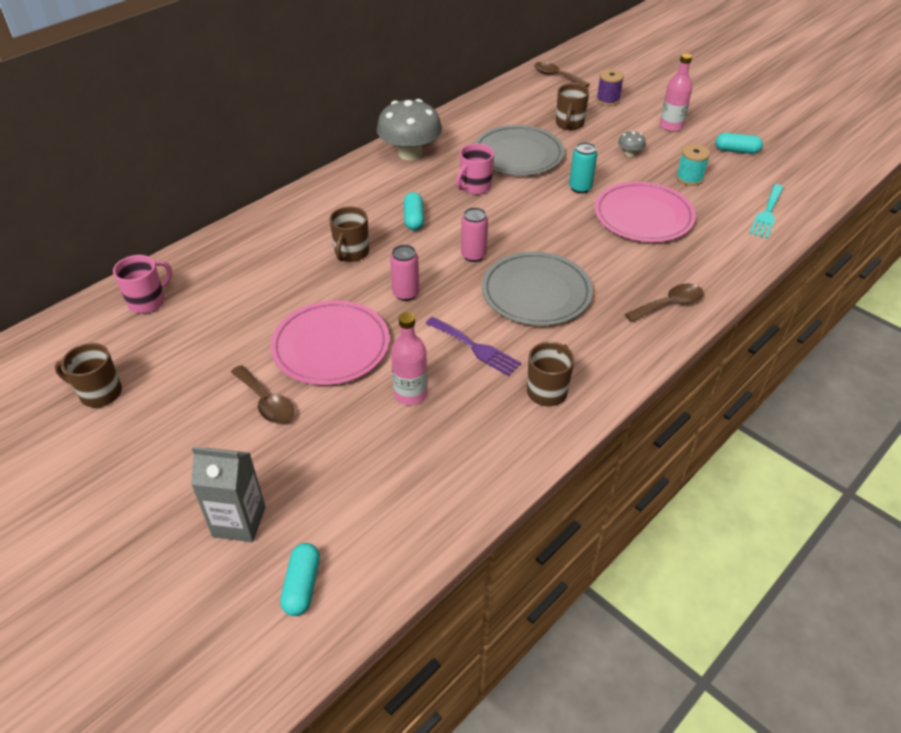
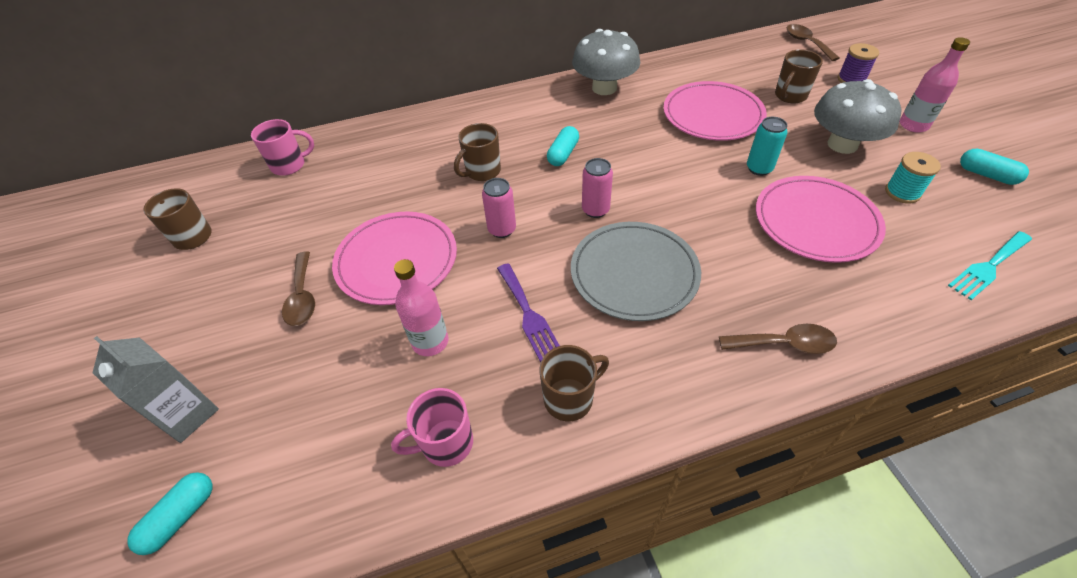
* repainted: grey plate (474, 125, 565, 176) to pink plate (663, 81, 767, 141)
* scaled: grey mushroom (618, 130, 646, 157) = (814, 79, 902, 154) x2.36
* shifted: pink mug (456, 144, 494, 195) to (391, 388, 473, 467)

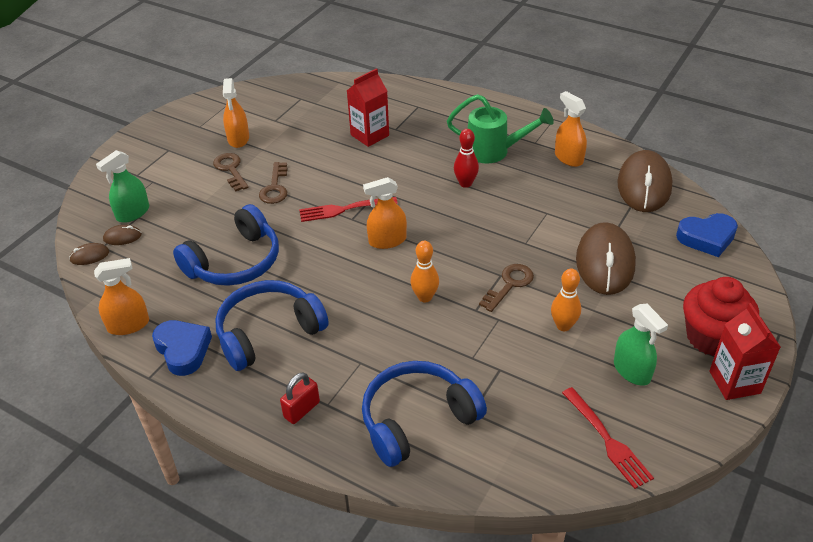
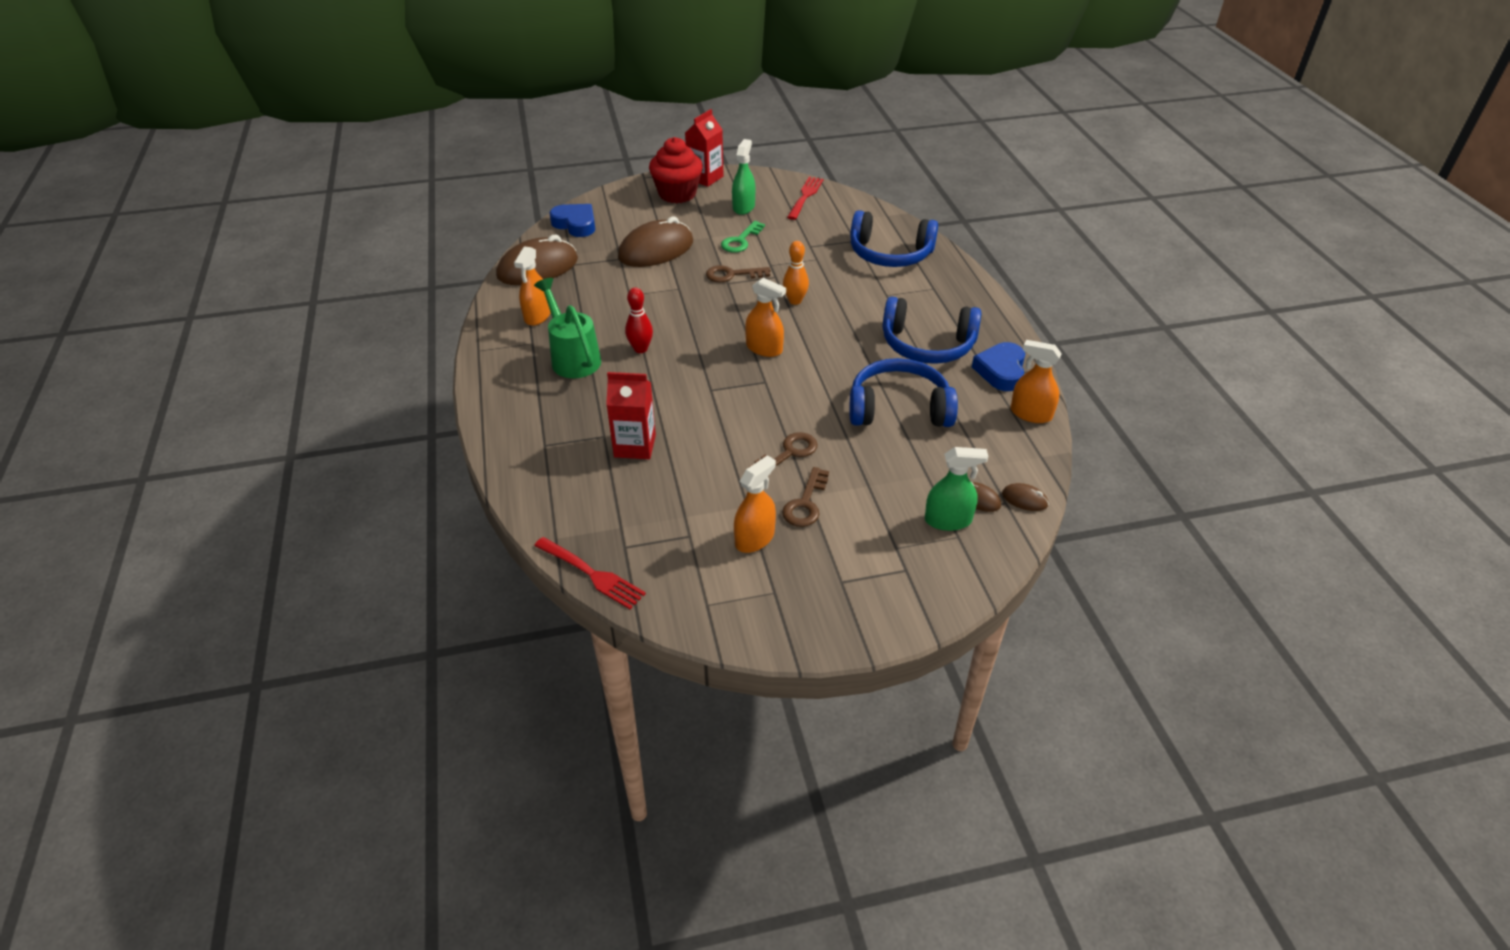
* shifted: red fork (299, 197, 398, 222) to (534, 537, 646, 609)
* swapped: orange bowling pin (551, 269, 581, 331) to green key (721, 221, 765, 253)
* gone: red padlock (280, 372, 320, 424)

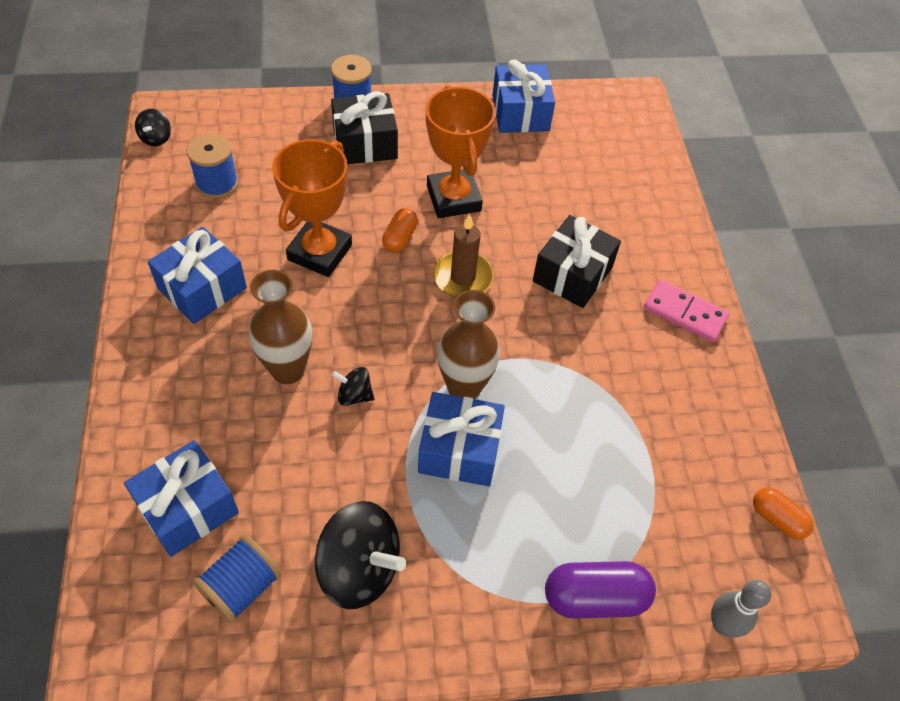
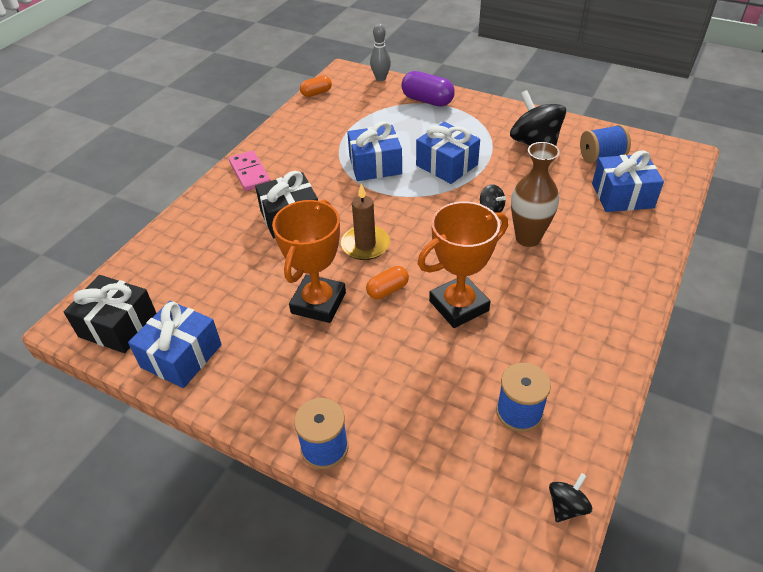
* shifted: black gift (331, 91, 398, 164) to (64, 275, 157, 353)
* shifted: blue gift (148, 227, 247, 324) to (347, 121, 402, 181)
* gone: brown vase (437, 290, 500, 399)
* rotated: orange capsule (753, 487, 814, 540) = (300, 75, 332, 97) 75 degrees clockwise

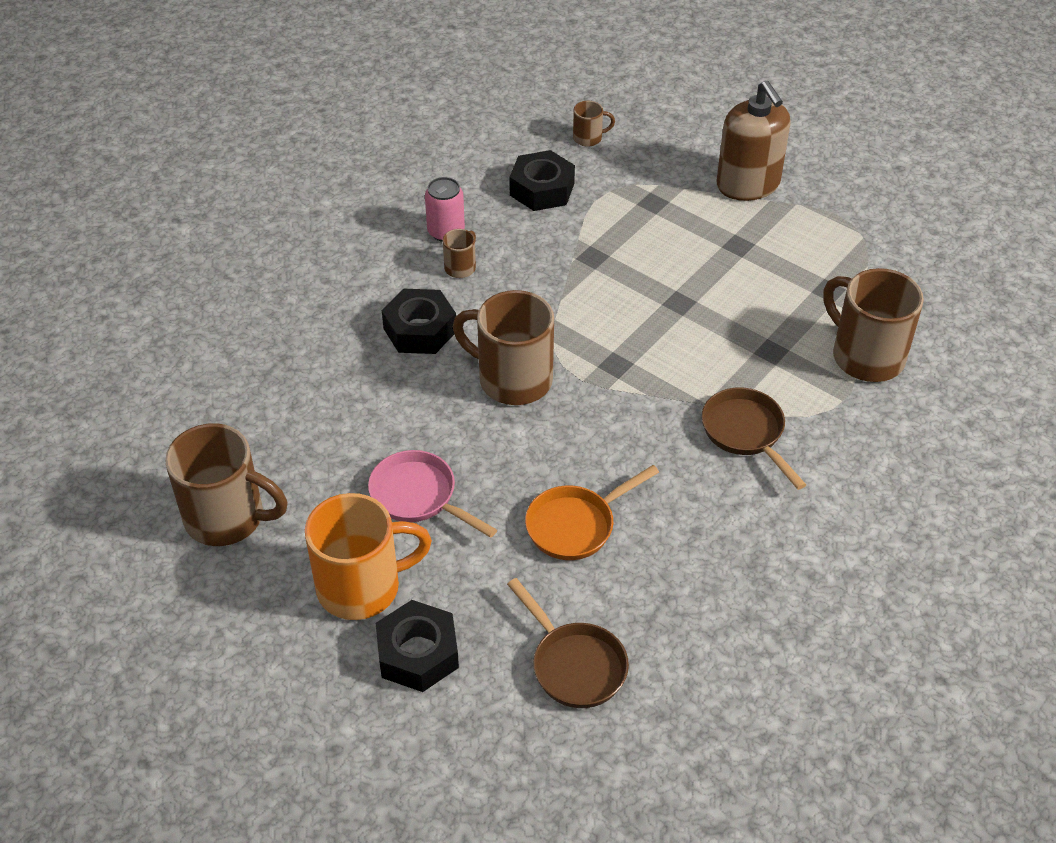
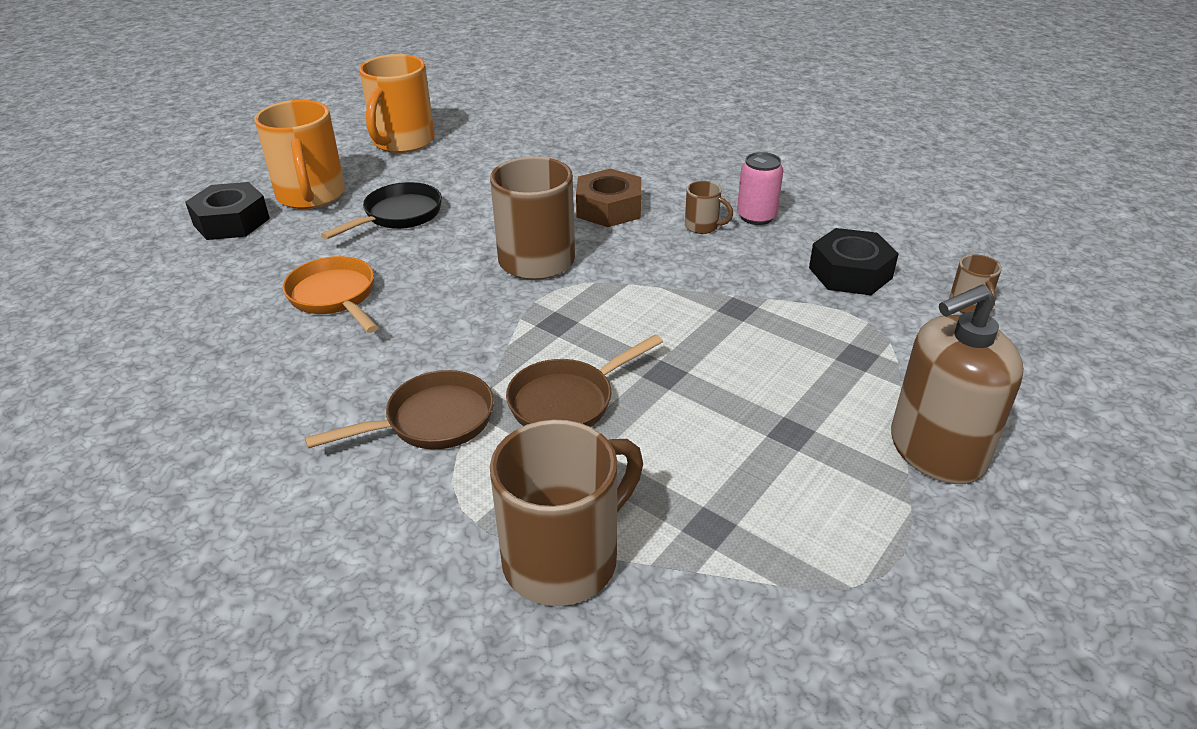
* repainted: black nut (382, 289, 456, 354) to brown nut (576, 169, 641, 227)
* repainted: brown mug (165, 423, 288, 546) to orange mug (359, 54, 435, 153)
* repainted: pink pan (368, 450, 497, 538) to black pan (321, 182, 442, 239)
* shifted: brown pan (507, 578, 629, 708) to (506, 334, 663, 427)

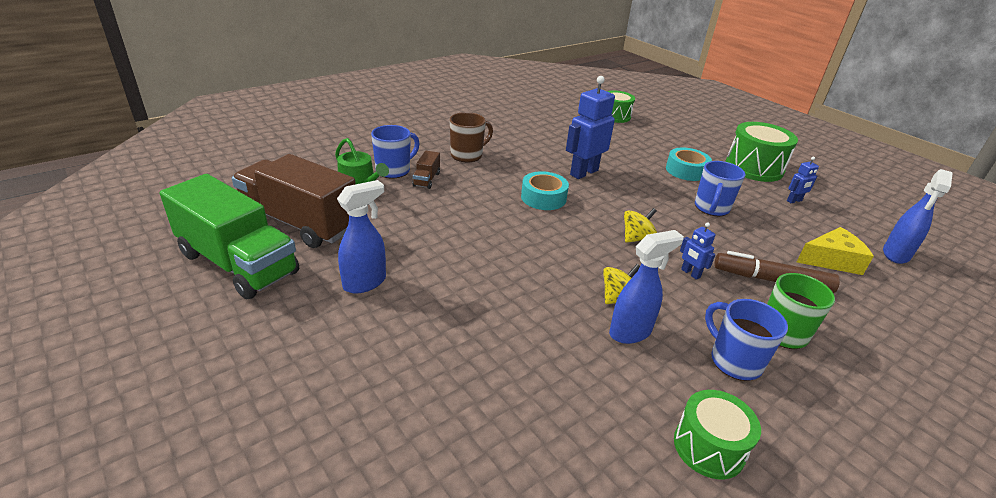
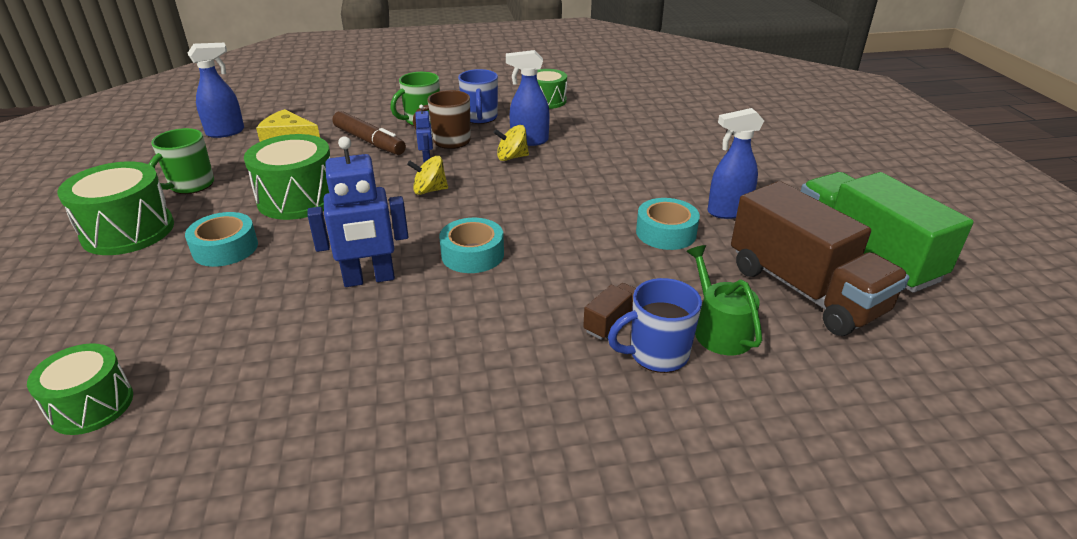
* shifted: brown mug (450, 112, 493, 163) to (413, 90, 471, 149)
* swapped: blue robot (787, 157, 819, 203) to green mug (148, 128, 214, 194)
* swapped: blue mug (695, 161, 746, 216) to green drum (244, 134, 330, 220)
* new: turquoise tape (636, 198, 700, 250)

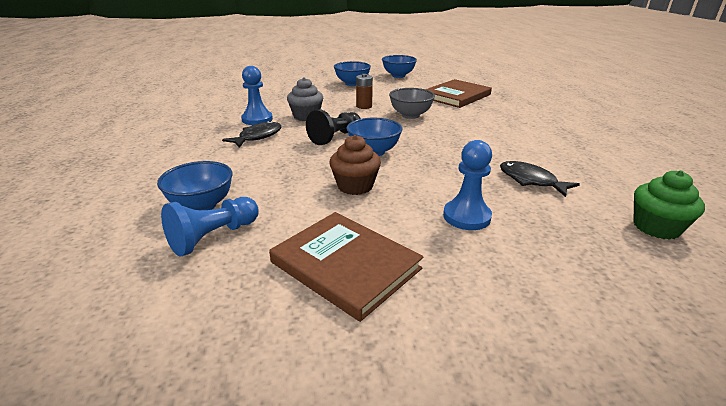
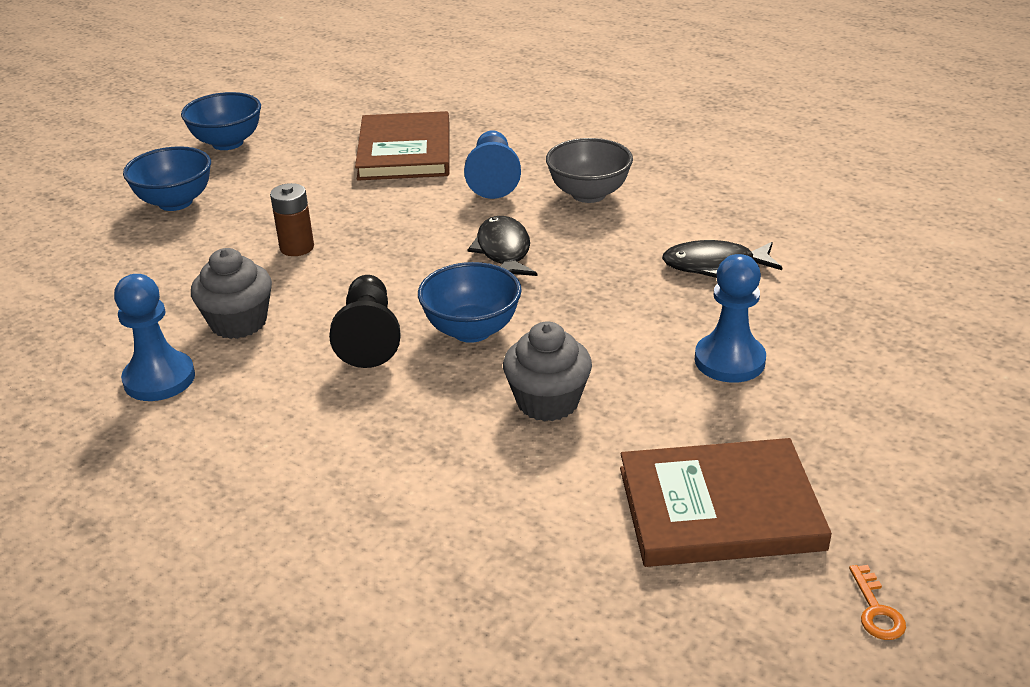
* shifted: grey bowl (389, 88, 435, 119) to (546, 138, 633, 203)
* shifted: black fish (222, 121, 281, 148) to (467, 216, 538, 276)
* repainted: brown cupcake (330, 135, 381, 195) to grey cupcake (503, 321, 592, 422)
* gone: blue bowl (157, 161, 233, 210)
* gone: green cupcake (633, 170, 705, 240)
* shifted: blue pawn (161, 197, 258, 256) to (464, 130, 521, 199)
* new: orange key (849, 565, 906, 640)

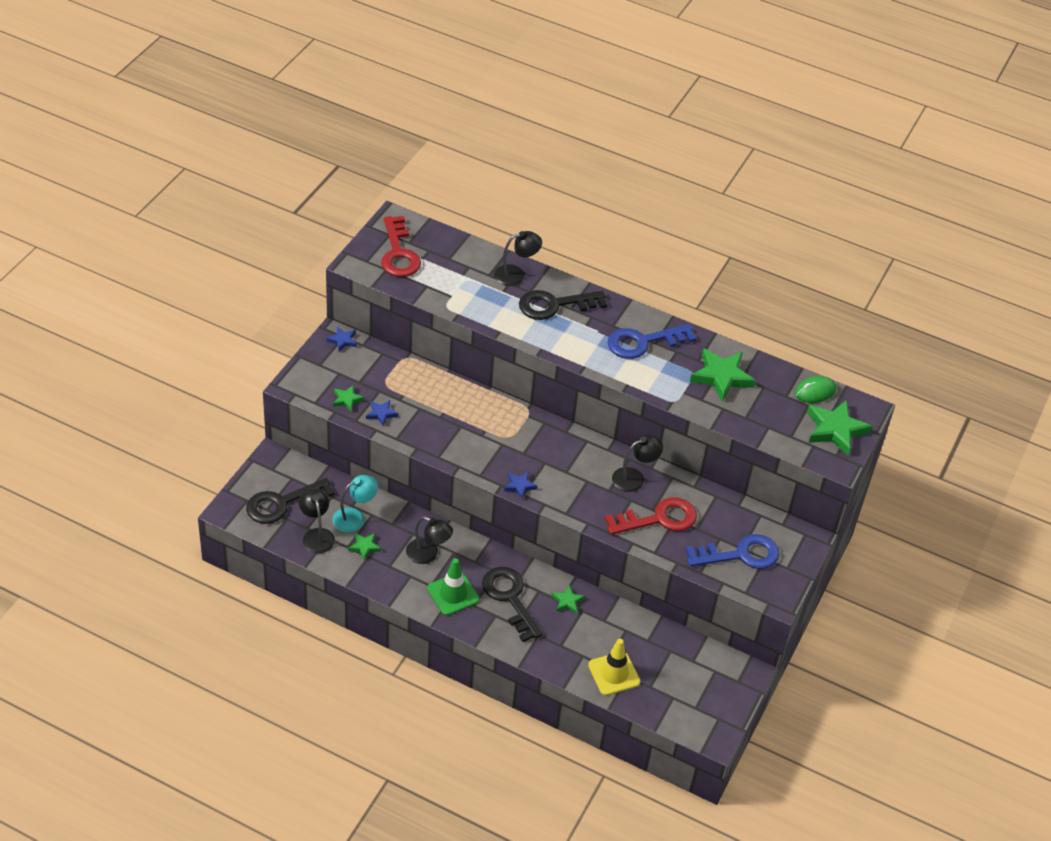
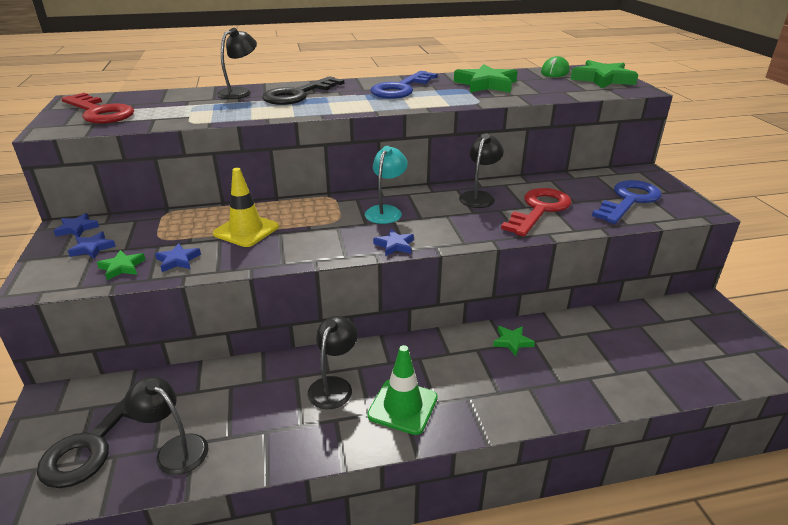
* shifted: turquoise lamp (332, 475, 378, 532) to (365, 146, 408, 224)
* rotated: black lamp (406, 517, 453, 564) = (308, 316, 358, 409) 60 degrees counterclockwise
* gone: green star (348, 533, 381, 561)
* gone: black key (482, 567, 543, 642)
* shifted: yellow traffic cone (588, 639, 641, 696) to (213, 168, 279, 247)
* new: blue star (68, 232, 116, 259)

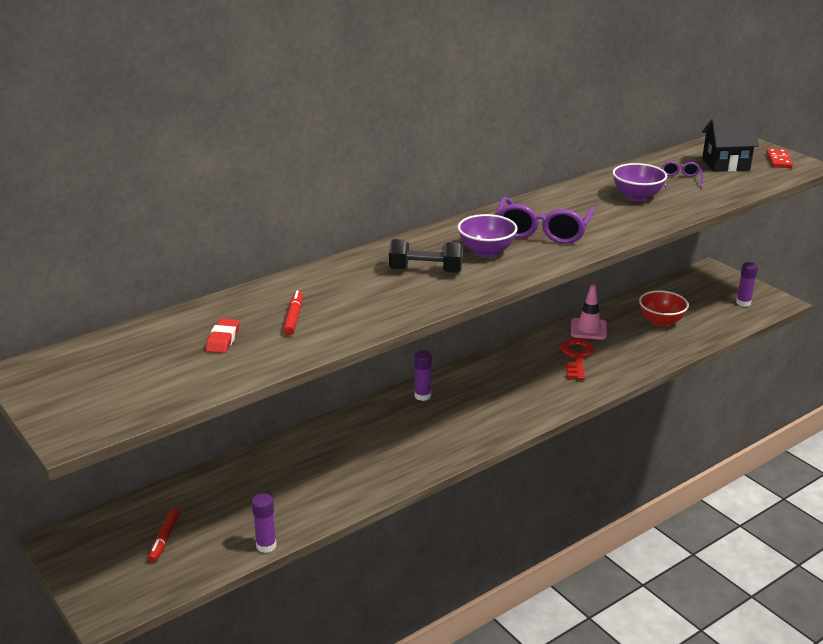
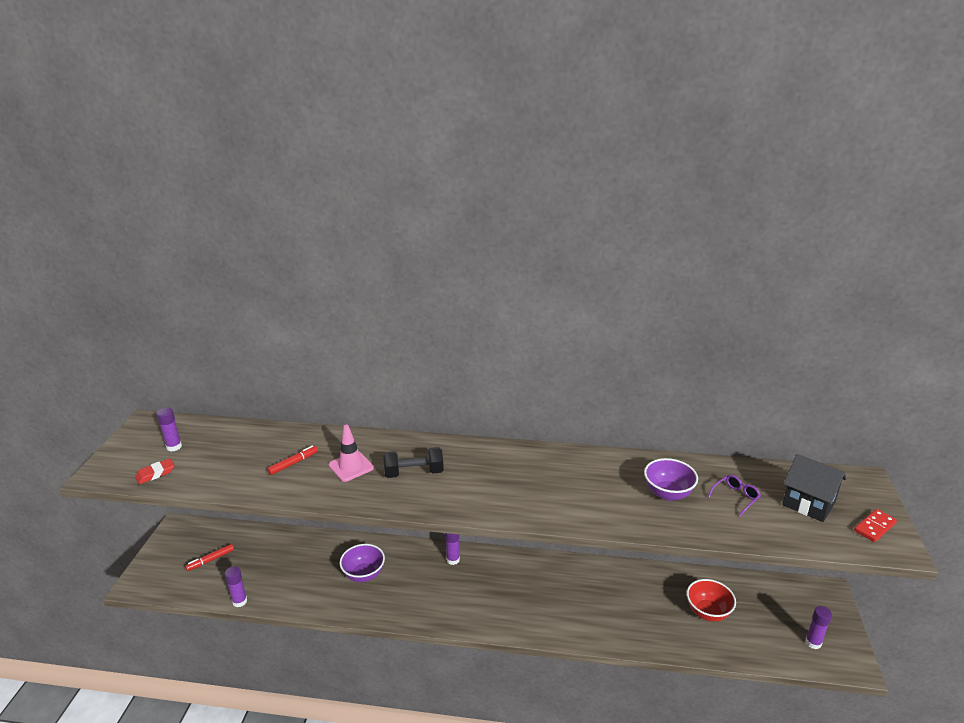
* gone: purple glasses (496, 197, 595, 244)
* shifted: purple bowl (458, 214, 518, 257) to (340, 544, 385, 582)
* rotated: black dumbbell (389, 239, 463, 273) = (383, 447, 444, 478) 60 degrees counterclockwise
* shifted: pink traffic cone (571, 285, 607, 340) to (329, 425, 374, 482)
* shifted: red eraser (206, 319, 239, 353) to (135, 459, 175, 484)
* gone: red key (560, 338, 594, 380)
* new: purple glue stick (156, 408, 182, 452)

